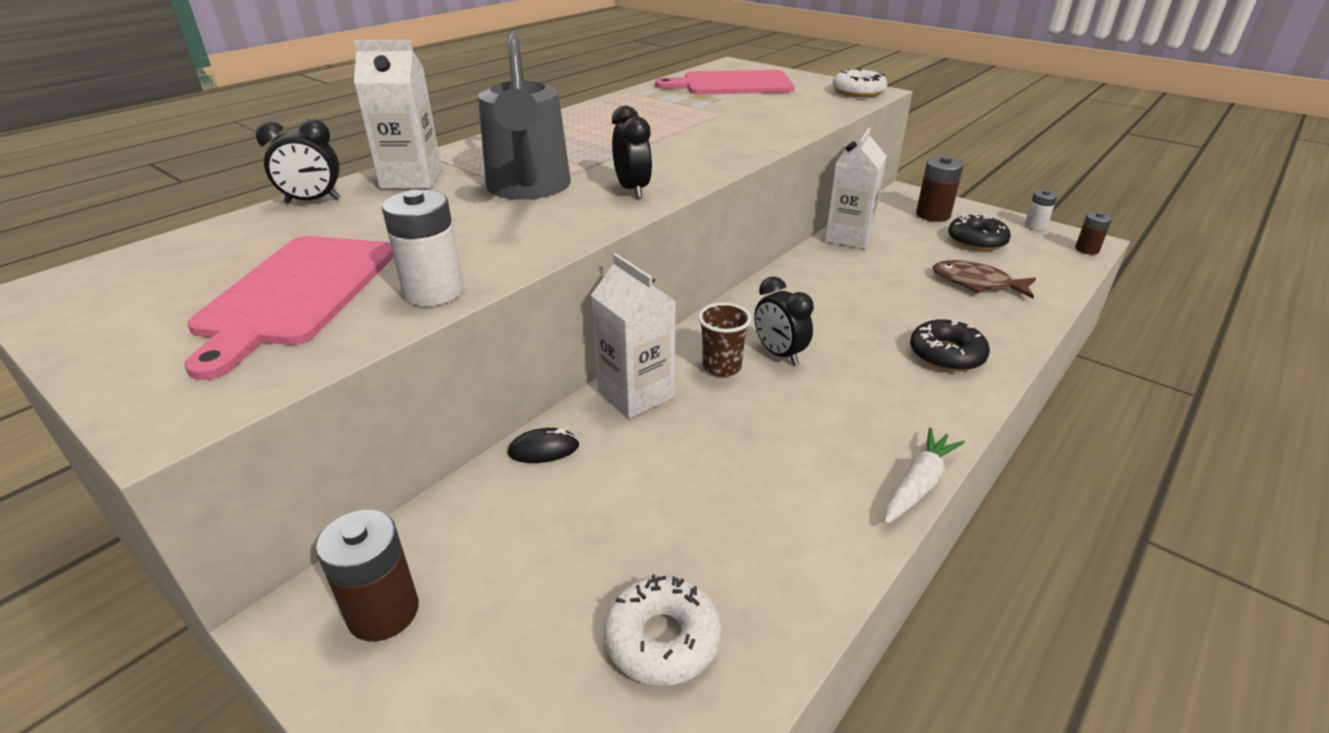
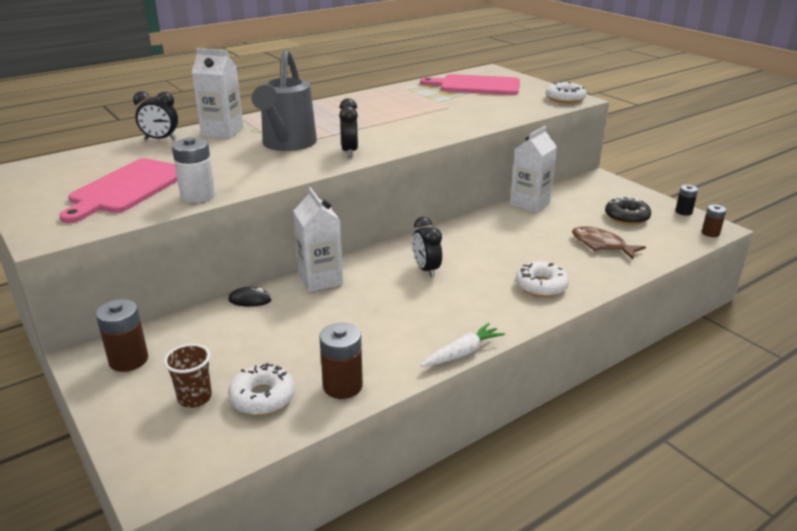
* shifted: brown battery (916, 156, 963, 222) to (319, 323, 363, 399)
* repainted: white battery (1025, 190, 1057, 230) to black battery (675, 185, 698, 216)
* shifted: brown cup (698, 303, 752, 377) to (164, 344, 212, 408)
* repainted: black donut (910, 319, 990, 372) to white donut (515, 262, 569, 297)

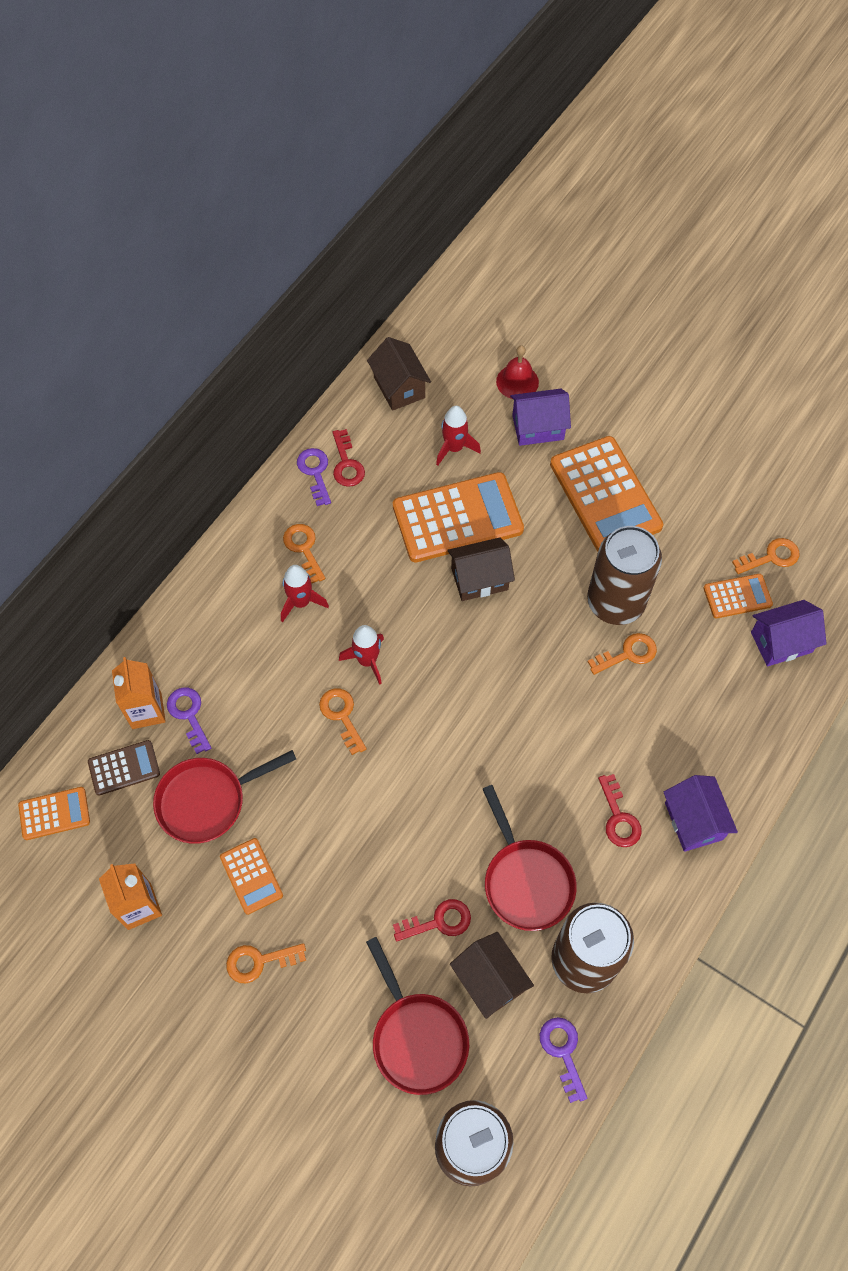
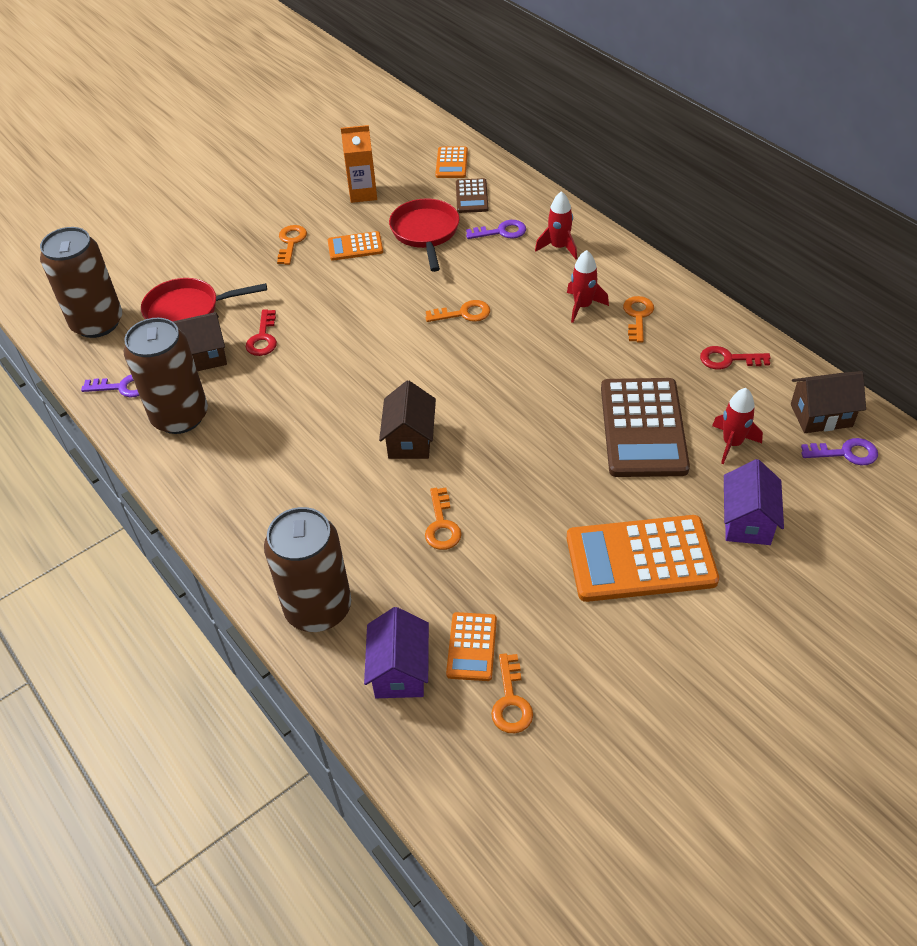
* gone: red bell (496, 345, 539, 399)
* shifted: purple key (297, 448, 331, 506) to (801, 438, 878, 465)
* repainted: orange calculator (393, 472, 524, 562) to brown calculator (601, 378, 690, 477)
* rotated: orange key (283, 524, 325, 584) = (623, 296, 654, 343) 75 degrees counterclockwise
* shifted: brown can (587, 526, 662, 625) to (264, 507, 352, 632)
* shifted: brown house (447, 537, 515, 601) to (379, 380, 436, 459)
* shifted: red rocket (339, 625, 384, 685) to (535, 191, 577, 259)
* gone: orange carton (112, 657, 166, 729)
* gone: red key (598, 774, 642, 847)
* gone: purple house (664, 775, 738, 852)
* gone: red pan (483, 785, 577, 931)

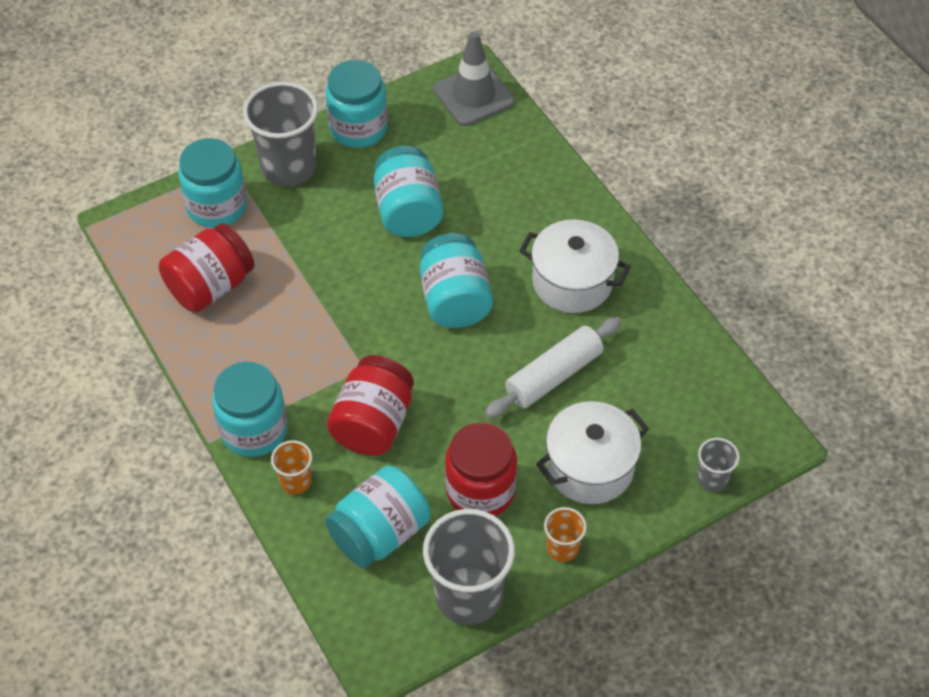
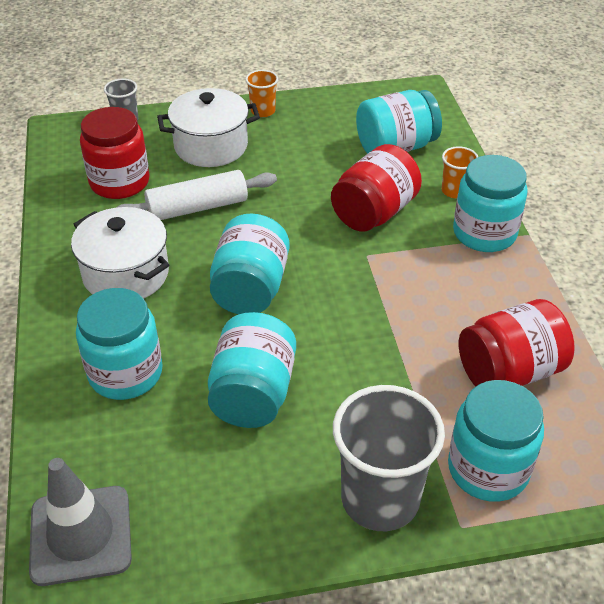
* shifted: turquoise jar (325, 60, 388, 148) to (76, 288, 163, 400)
* shifted: red jar (445, 423, 517, 516) to (80, 107, 150, 199)
* gone: grey cup (423, 509, 515, 625)

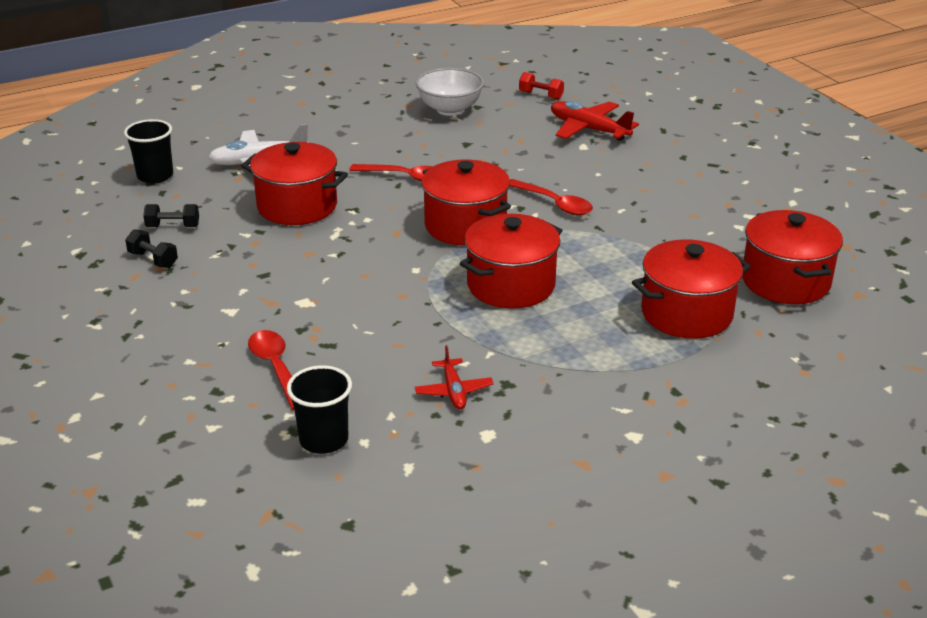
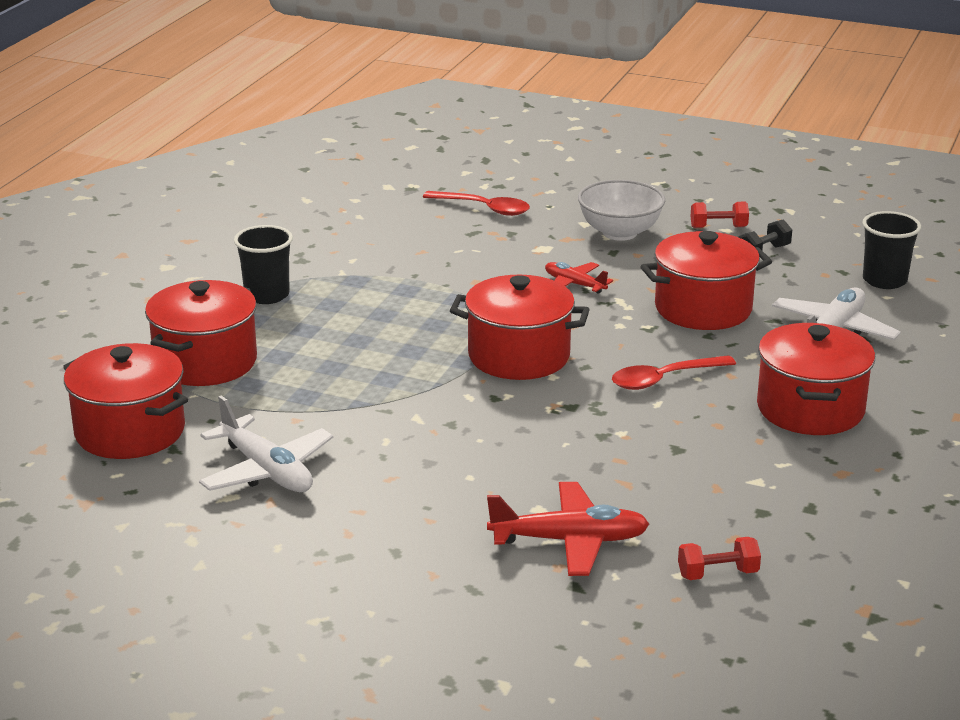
* shifted: white bowl (416, 68, 484, 116) to (578, 180, 665, 241)
* gone: red spoon (510, 179, 593, 215)
* shifted: red pot (460, 214, 562, 309) to (757, 323, 875, 435)
* repainted: black dumbbell (125, 229, 178, 268) to red dumbbell (690, 202, 749, 228)
* shifted: red plane (415, 345, 493, 409) to (545, 262, 613, 294)
* shifted: black cup (287, 365, 352, 454) to (234, 225, 293, 304)
* new: white plane (199, 395, 333, 492)

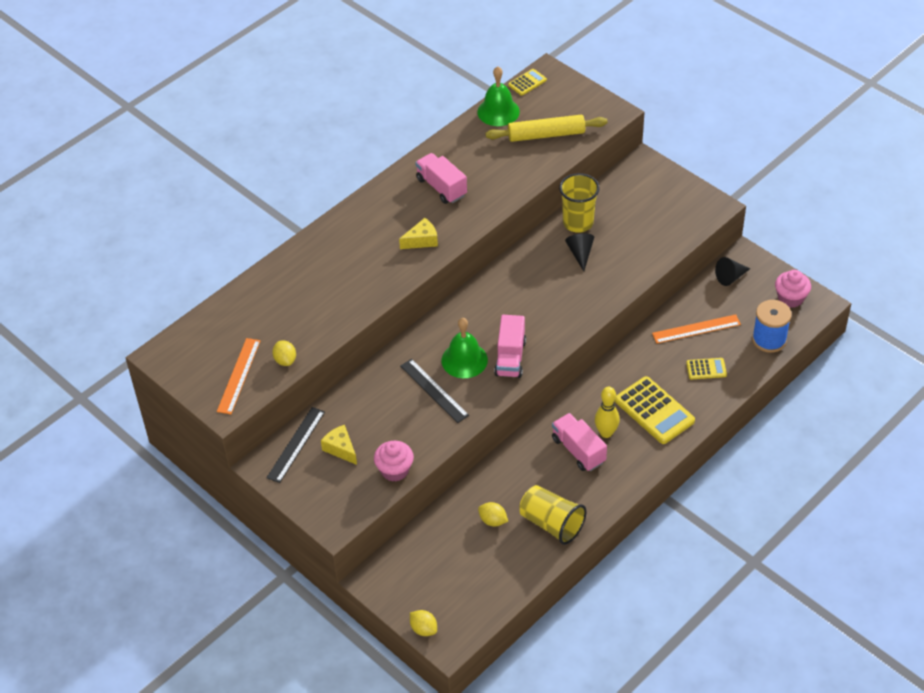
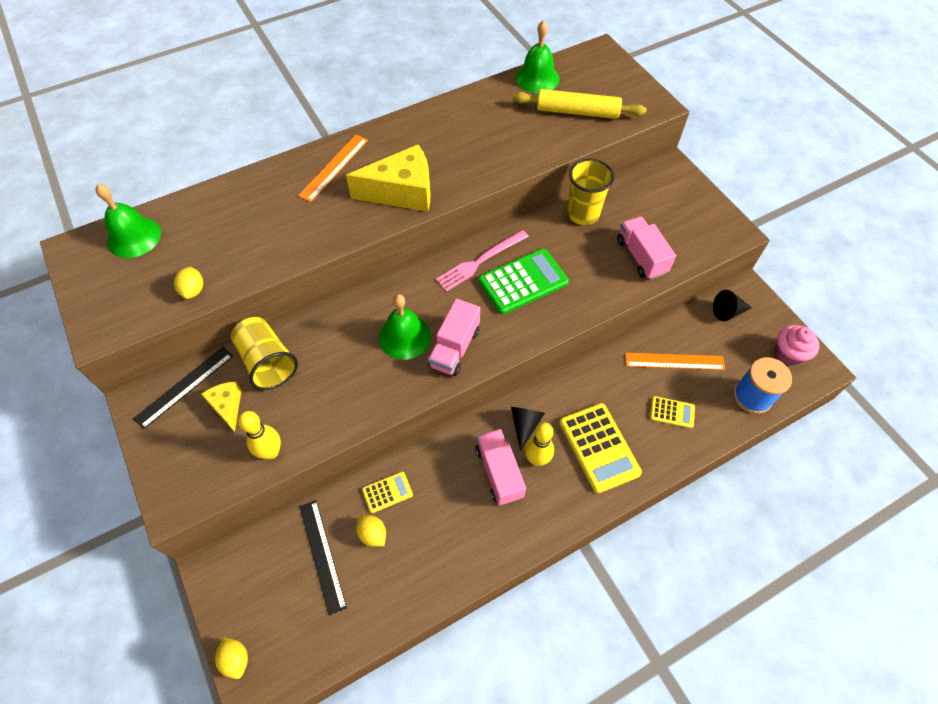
* shifted: yellow calculator (508, 69, 547, 96) to (362, 472, 413, 513)
* shifted: pink truck (415, 153, 467, 204) to (617, 216, 676, 280)
* scaled: yellow cheese (399, 218, 438, 249) = (346, 145, 430, 212) x1.89
* shifted: black cone (565, 233, 594, 271) to (511, 407, 545, 451)
* shifted: orange ruler (217, 338, 260, 414) to (298, 135, 368, 202)
* shifted: black ruler (400, 359, 469, 423) to (300, 500, 347, 616)
* swapped: pink cupcake (374, 441, 414, 482) to yellow bowling pin (238, 411, 281, 459)
* shifted: yellow cup (519, 485, 586, 545) to (231, 317, 298, 390)
* new: green bell (96, 184, 161, 258)
* new: pink fork (436, 230, 529, 291)
* new: green calculator (479, 249, 569, 314)

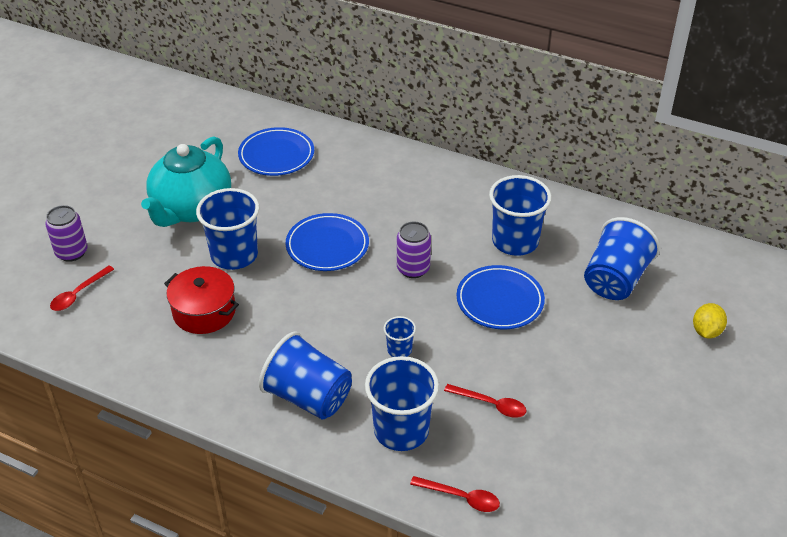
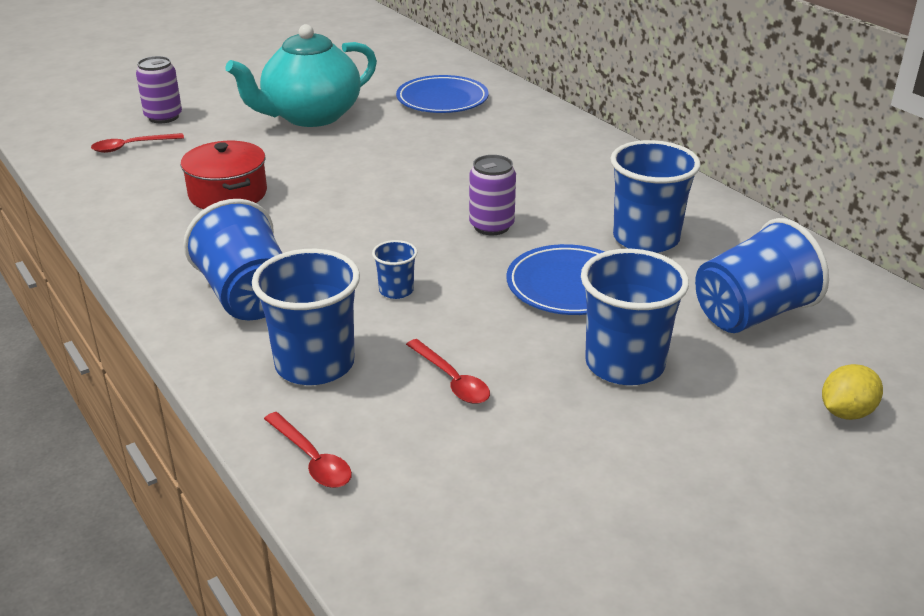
* shifted: blue cup (196, 188, 259, 270) to (581, 249, 689, 385)
* gone: blue plate (286, 213, 369, 271)

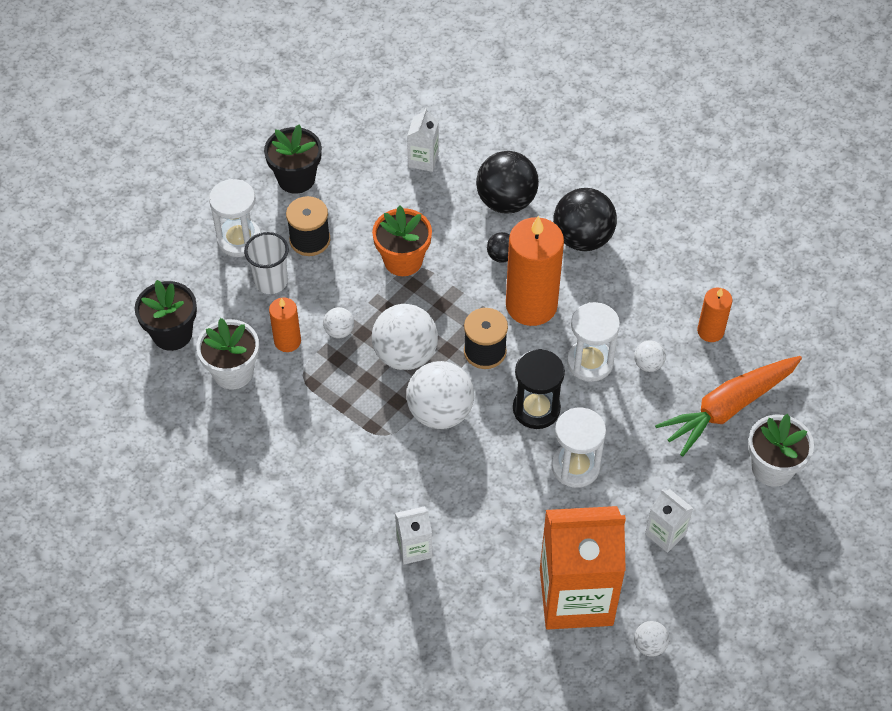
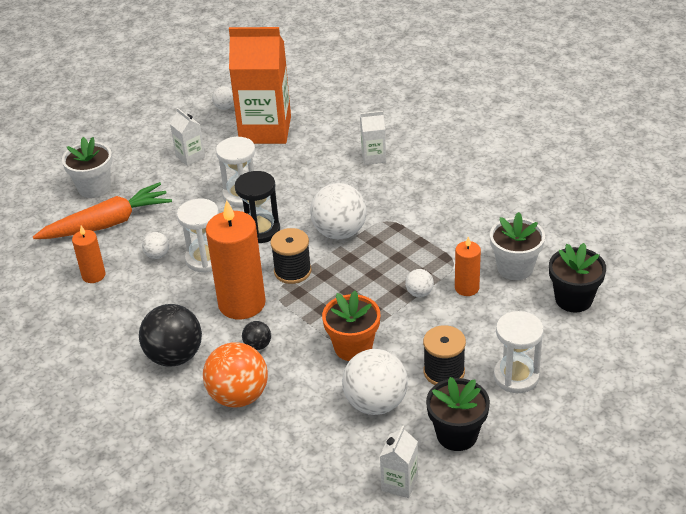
* shifted: white carton (407, 108, 439, 172) to (380, 425, 418, 498)
* repainted: black ball (476, 151, 539, 214) to orange ball (203, 342, 268, 408)
* gone: white cup (244, 232, 289, 294)
* shifted: white ball (372, 304, 438, 370) to (342, 349, 408, 415)

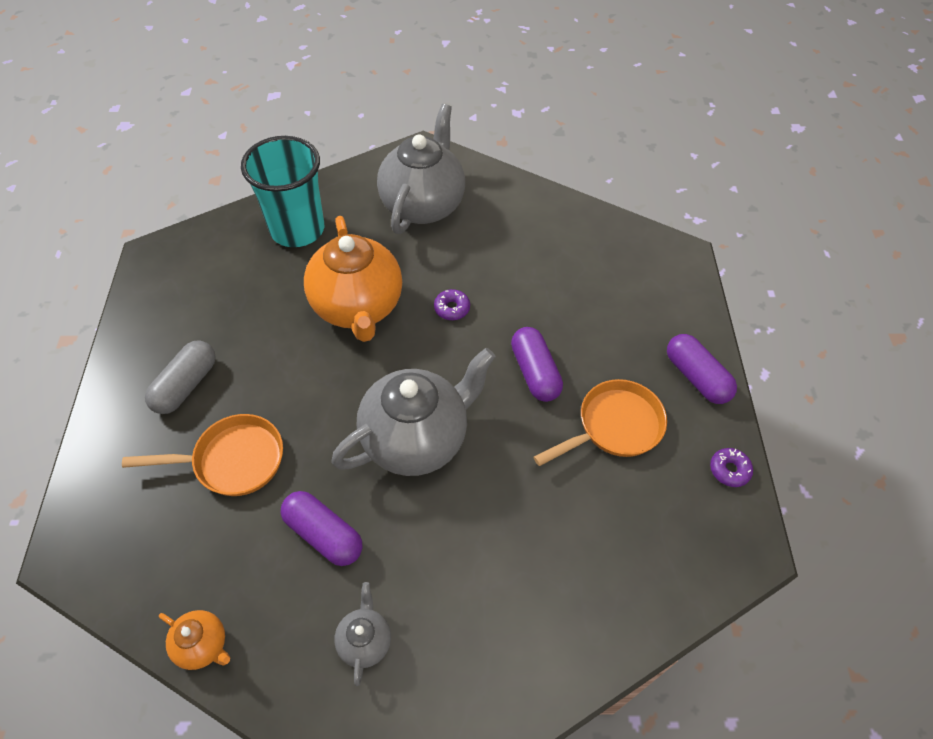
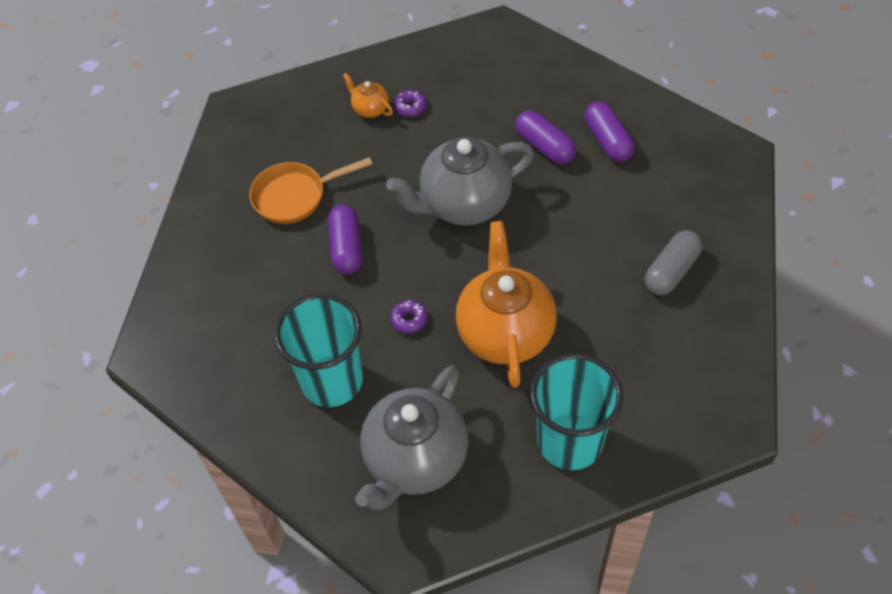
* shifted: purple capsule (667, 334, 737, 404) to (584, 101, 635, 162)
* gone: orange pan (122, 414, 283, 496)
* shifted: purple donut (710, 448, 753, 487) to (394, 90, 427, 117)
* gone: grey teapot (334, 582, 391, 686)
* shifted: orange teapot (159, 610, 230, 670) to (343, 73, 393, 118)
* new: turquoise cup (274, 293, 363, 407)

